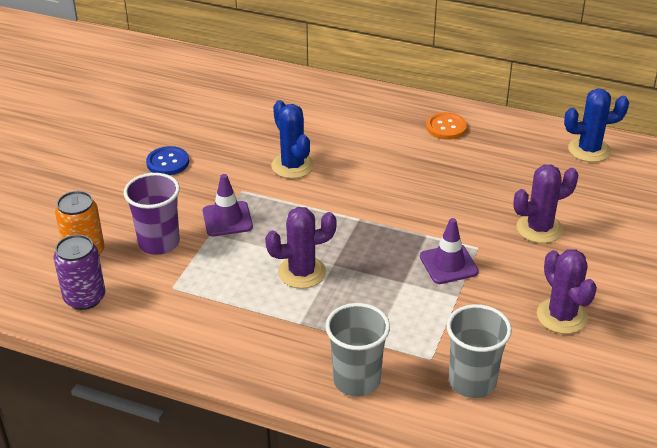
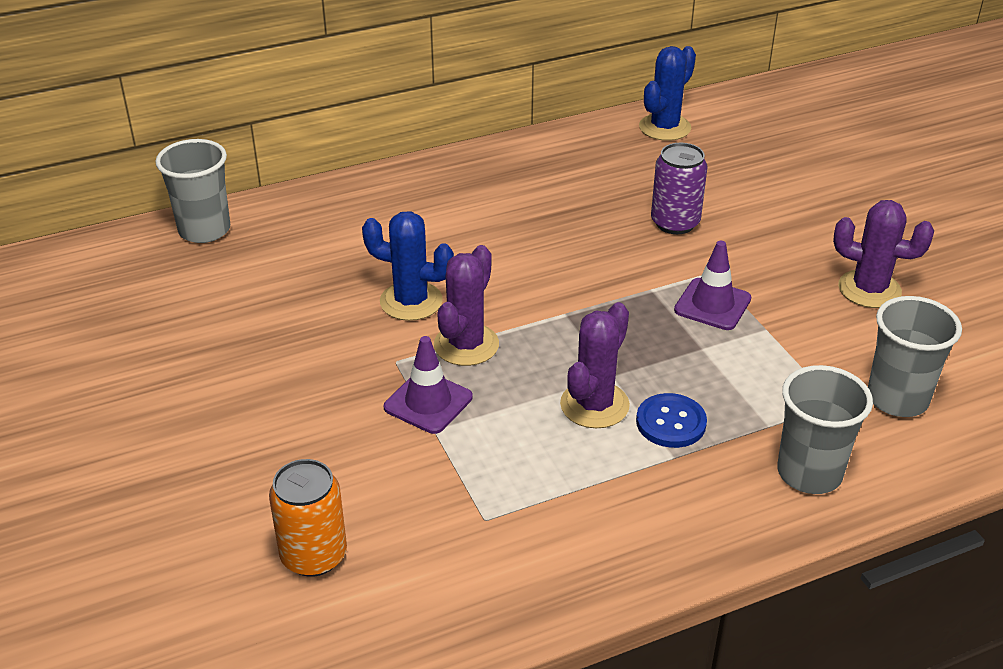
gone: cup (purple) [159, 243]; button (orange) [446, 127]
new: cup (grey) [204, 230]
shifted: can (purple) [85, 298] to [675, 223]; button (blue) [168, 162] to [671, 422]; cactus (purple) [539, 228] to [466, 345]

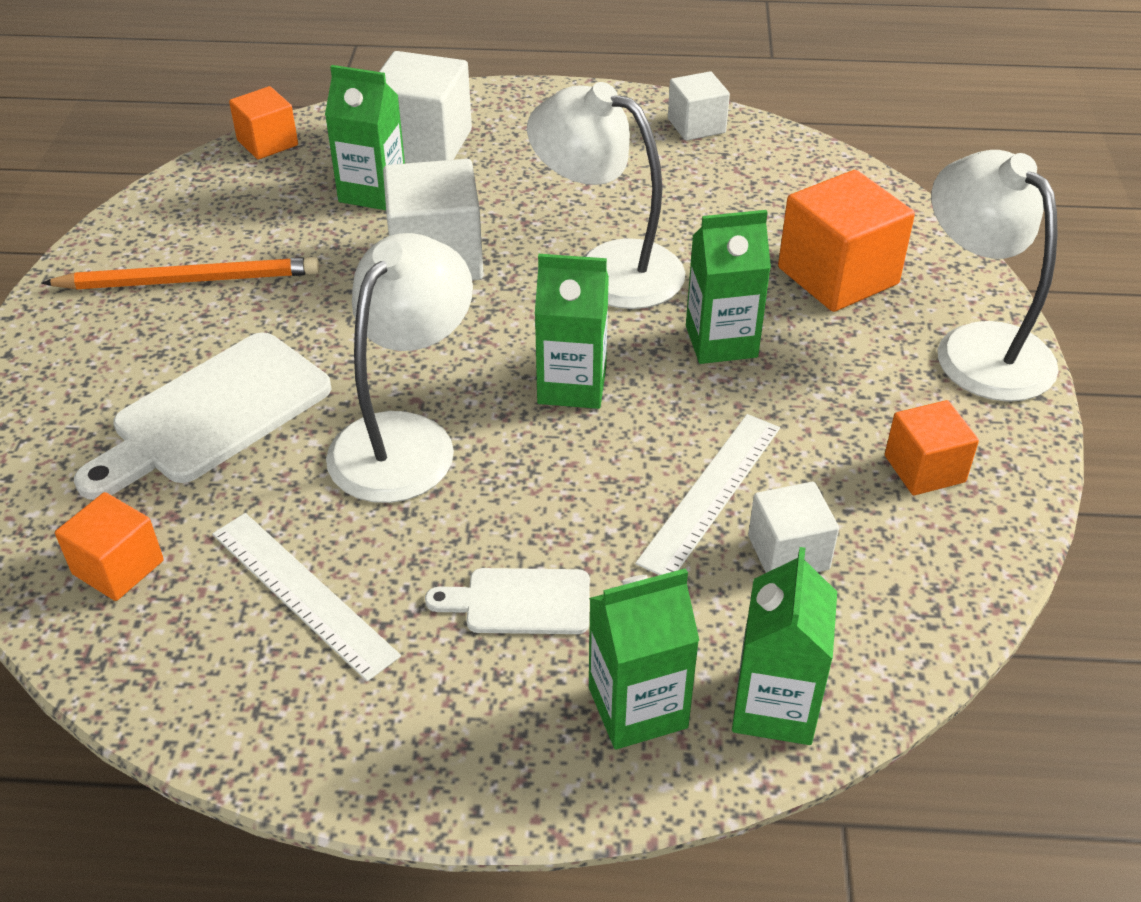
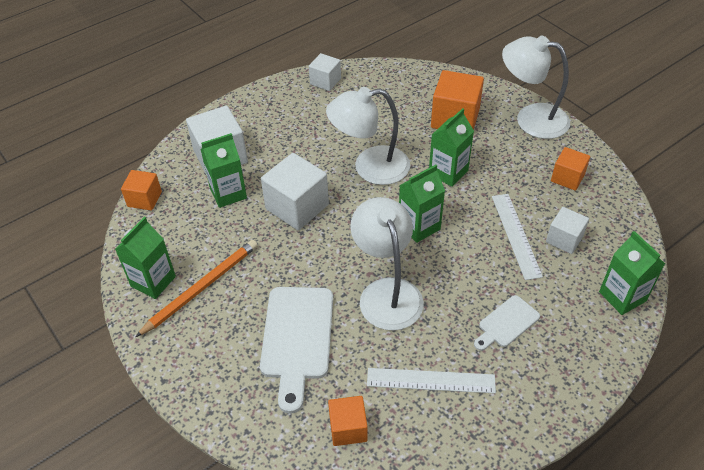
shifted: carton (green) [637, 707] to [153, 281]

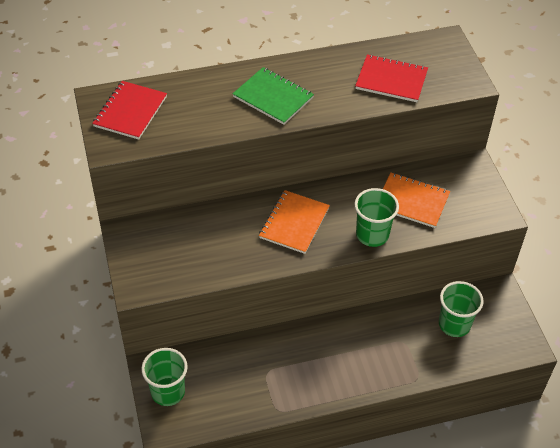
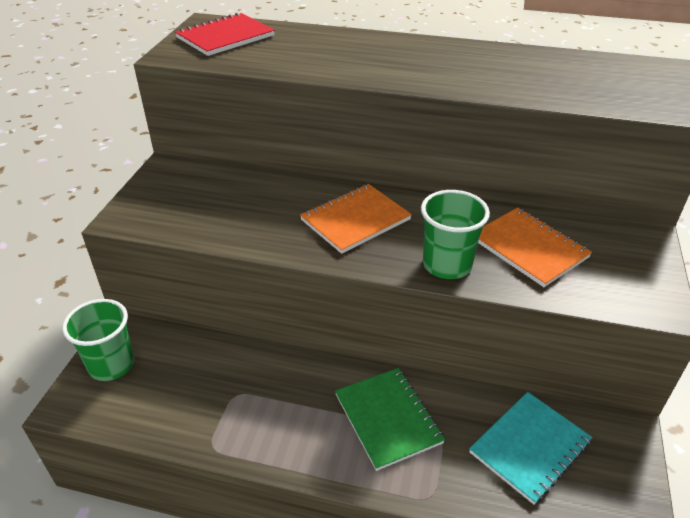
gone: notebook (red) [391, 80]
shifted: notebook (green) [273, 97] to [387, 418]
swapped: cup (green) [454, 324] to notebook (turquoise) [529, 447]

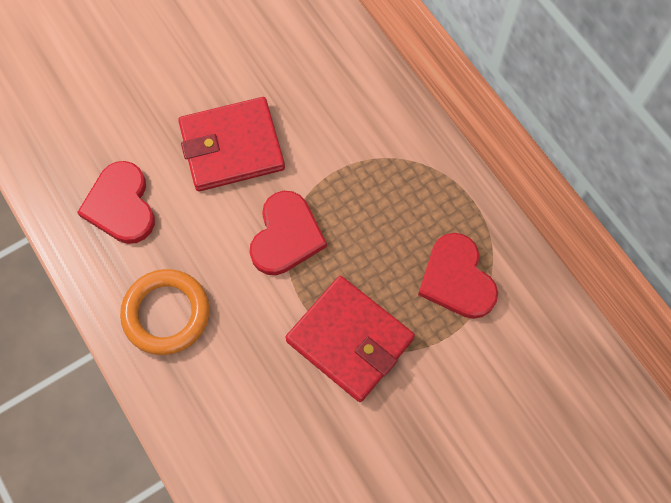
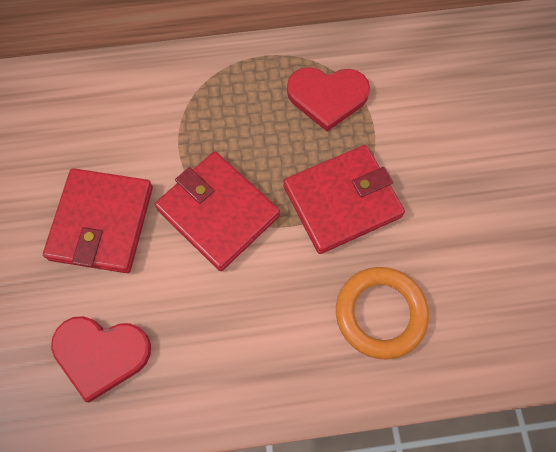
shifted: ring (orange) [166, 314] to [380, 313]
swapped: heart (red) [286, 236] to wallet (red) [218, 212]

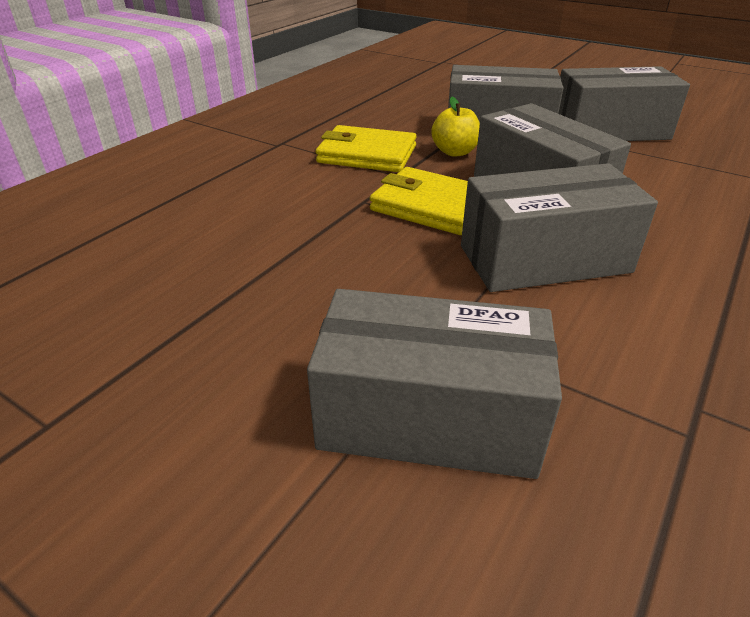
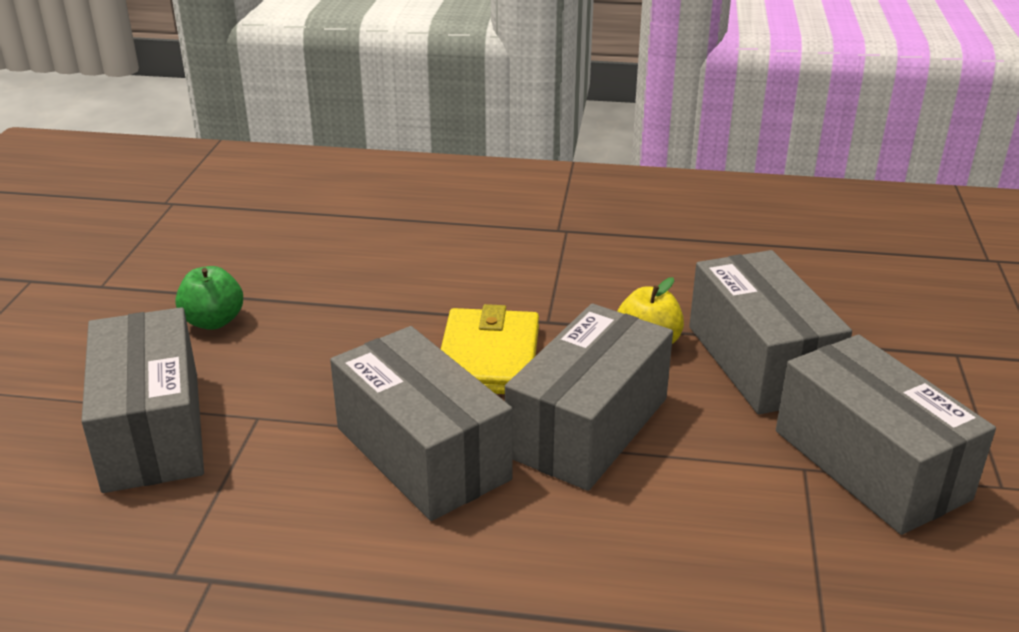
gone: wallet (yellow) [367, 154]
new: apple (green) [213, 321]

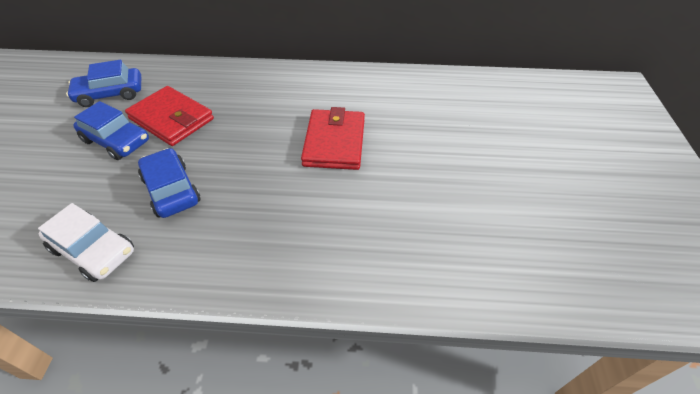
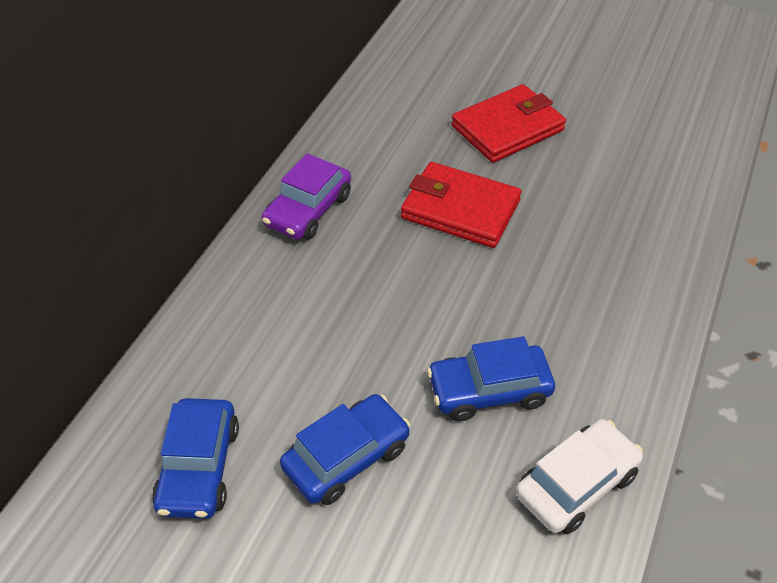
new: car (purple) [308, 210]
shifted: wallet (red) [172, 119] to [507, 128]

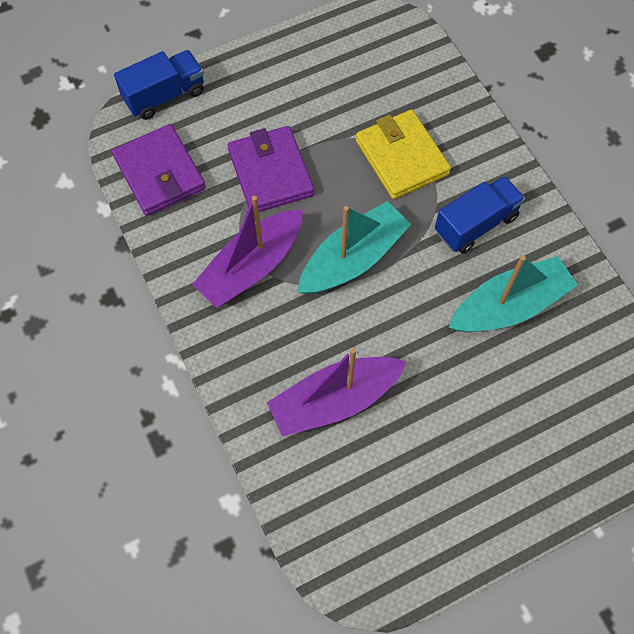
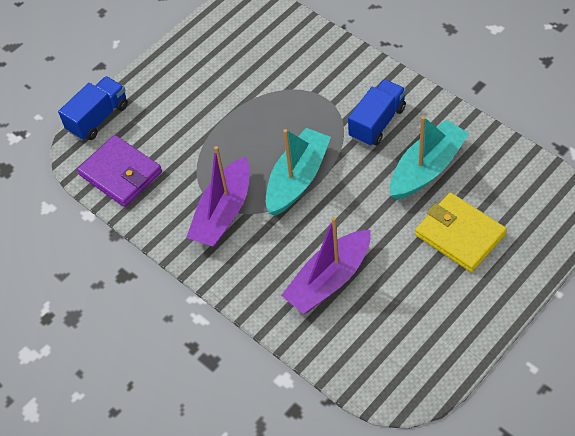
gone: wallet (purple) [271, 172]
shifted: wallet (yellow) [402, 157] to [460, 234]

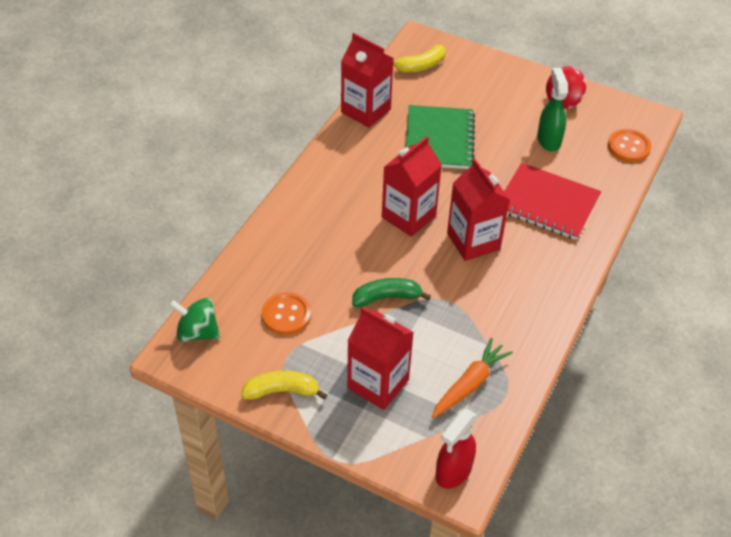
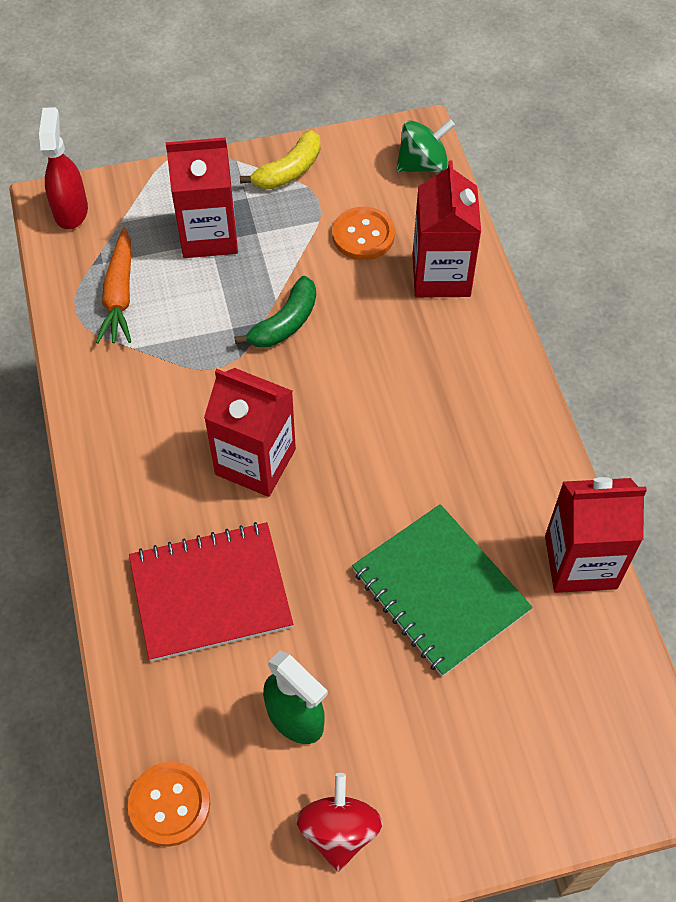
gone: banana (yellow) [420, 66]
shifted: carton (red) [408, 216] to [441, 275]

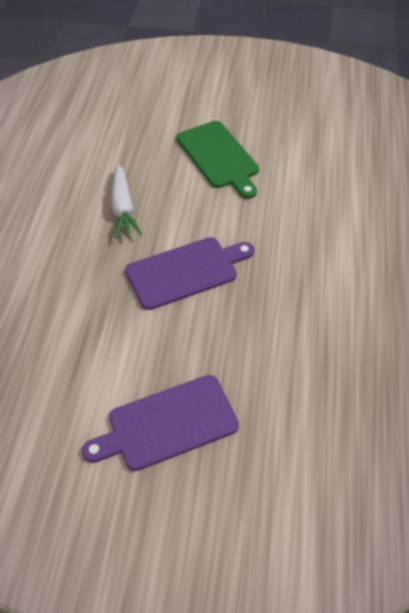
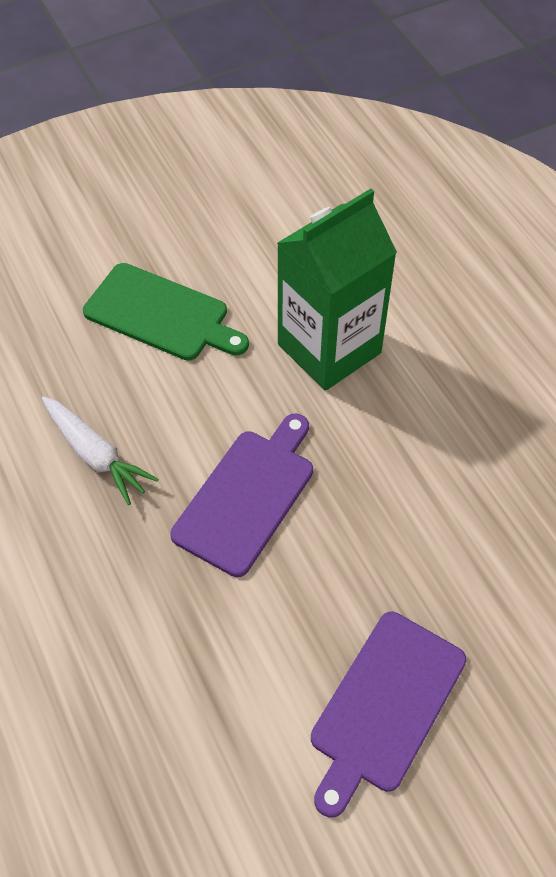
new: carton (green) [329, 348]

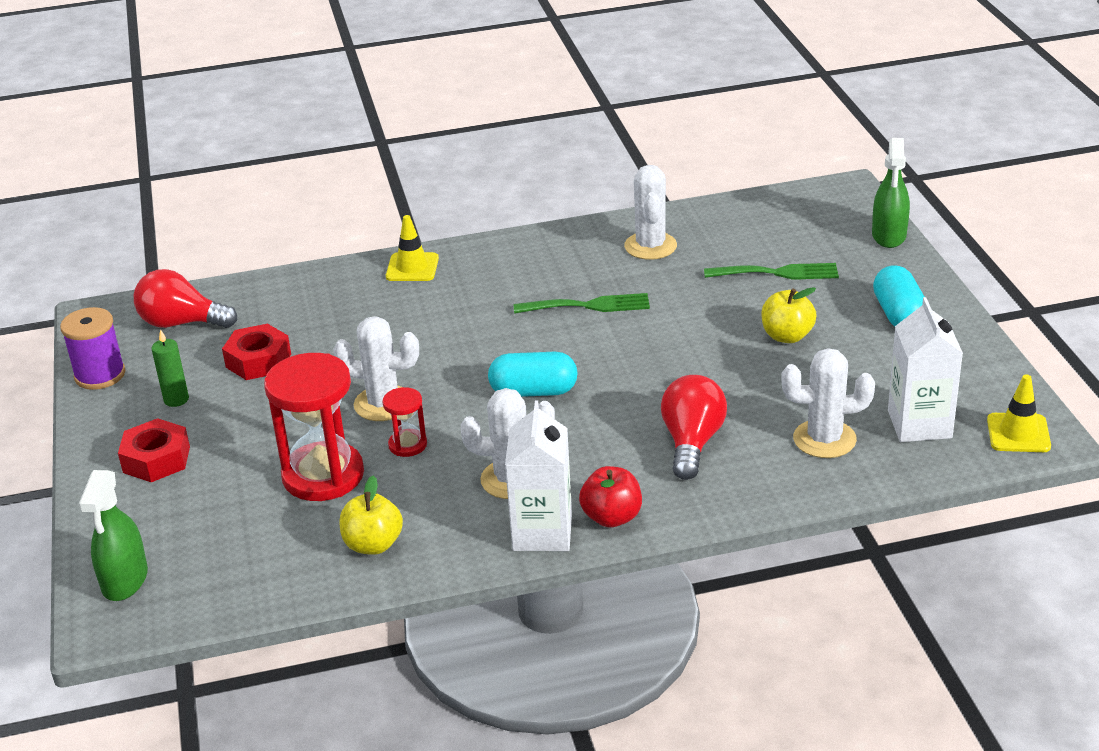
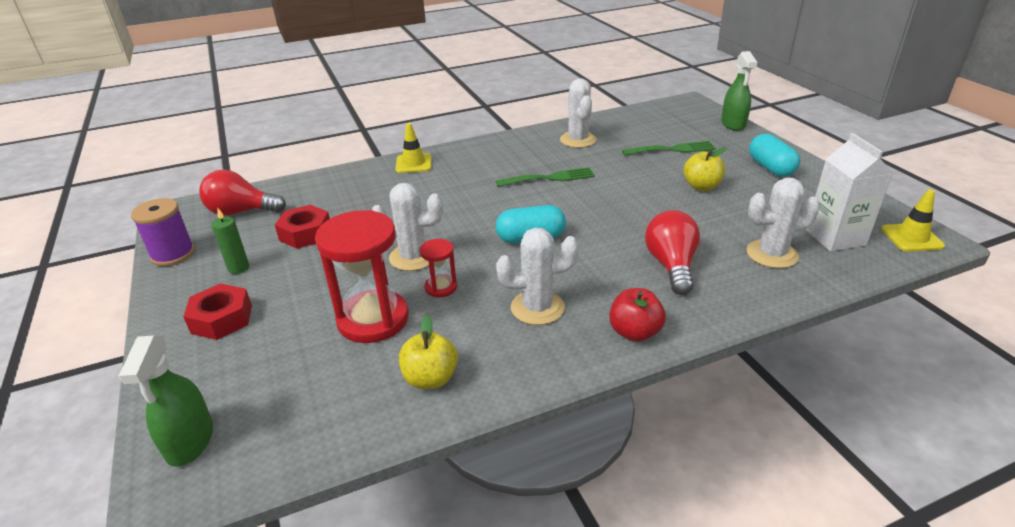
gone: carton (white) [542, 532]

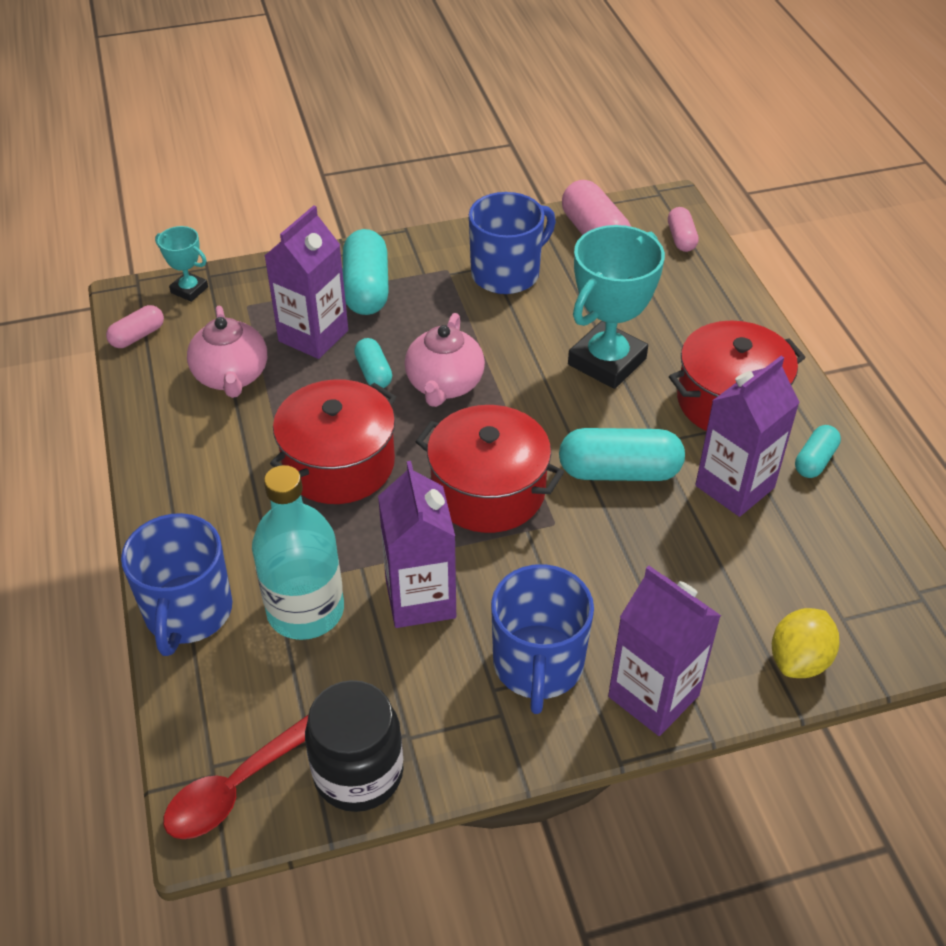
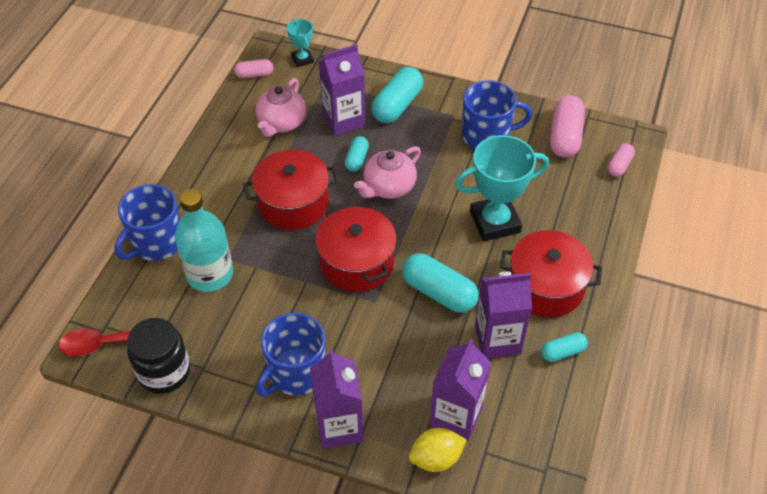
shifted: carton (purple) [420, 599] to [456, 416]

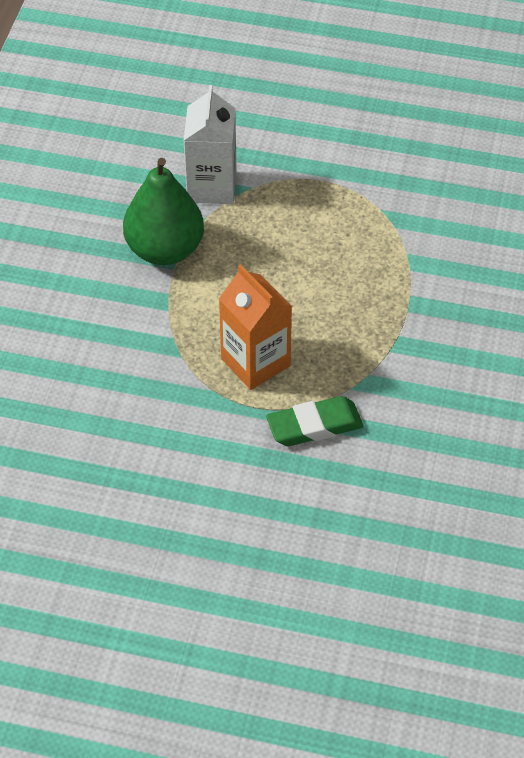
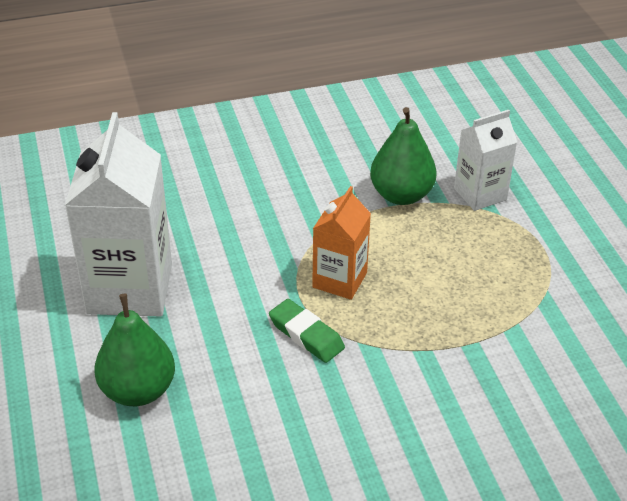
new: carton (white) [130, 288]; pear (green) [138, 390]

